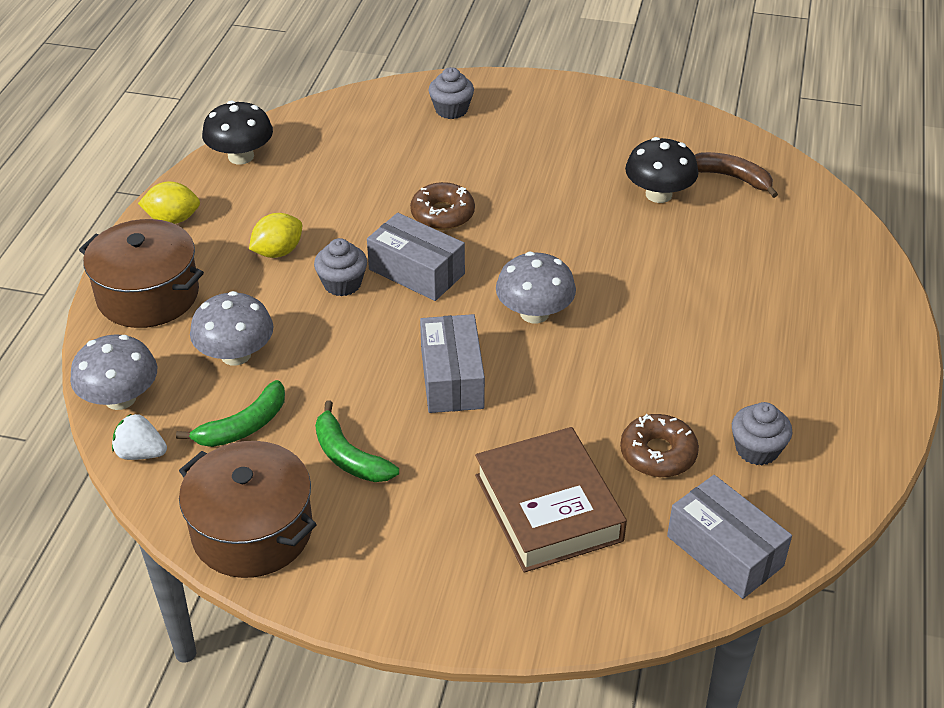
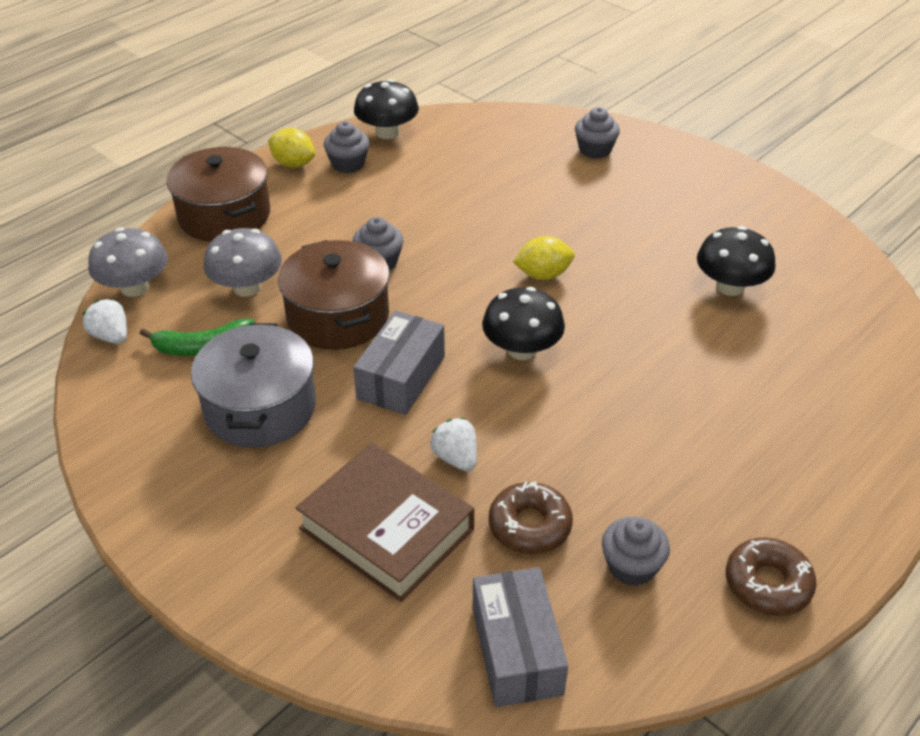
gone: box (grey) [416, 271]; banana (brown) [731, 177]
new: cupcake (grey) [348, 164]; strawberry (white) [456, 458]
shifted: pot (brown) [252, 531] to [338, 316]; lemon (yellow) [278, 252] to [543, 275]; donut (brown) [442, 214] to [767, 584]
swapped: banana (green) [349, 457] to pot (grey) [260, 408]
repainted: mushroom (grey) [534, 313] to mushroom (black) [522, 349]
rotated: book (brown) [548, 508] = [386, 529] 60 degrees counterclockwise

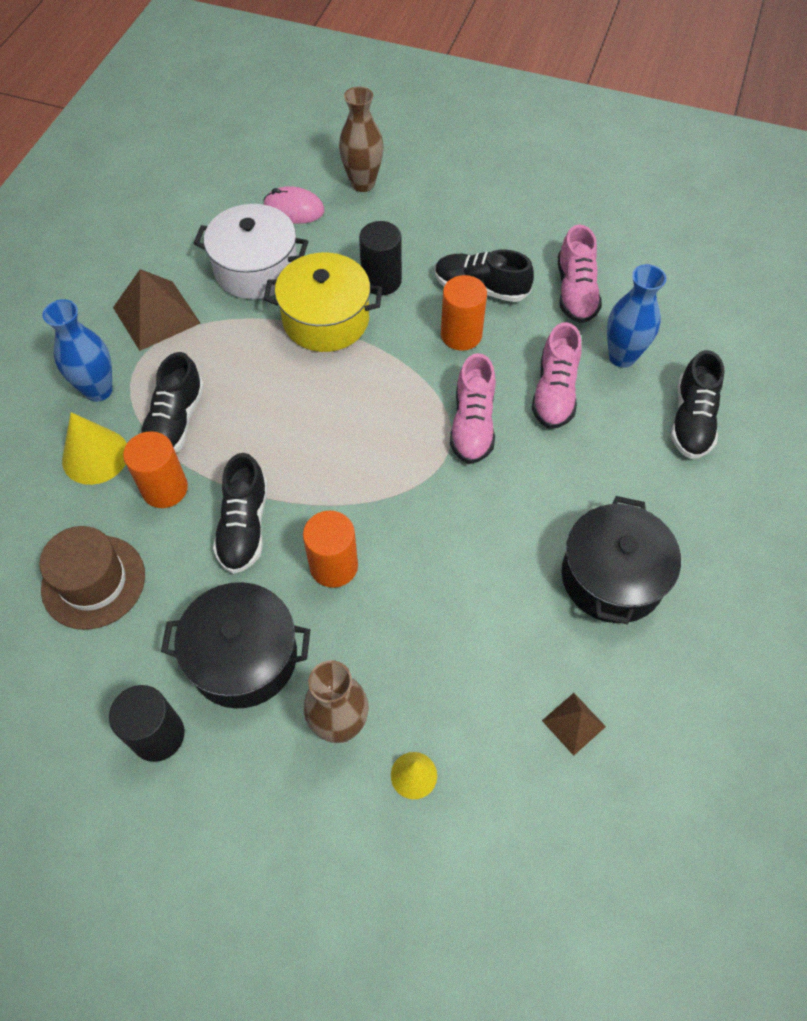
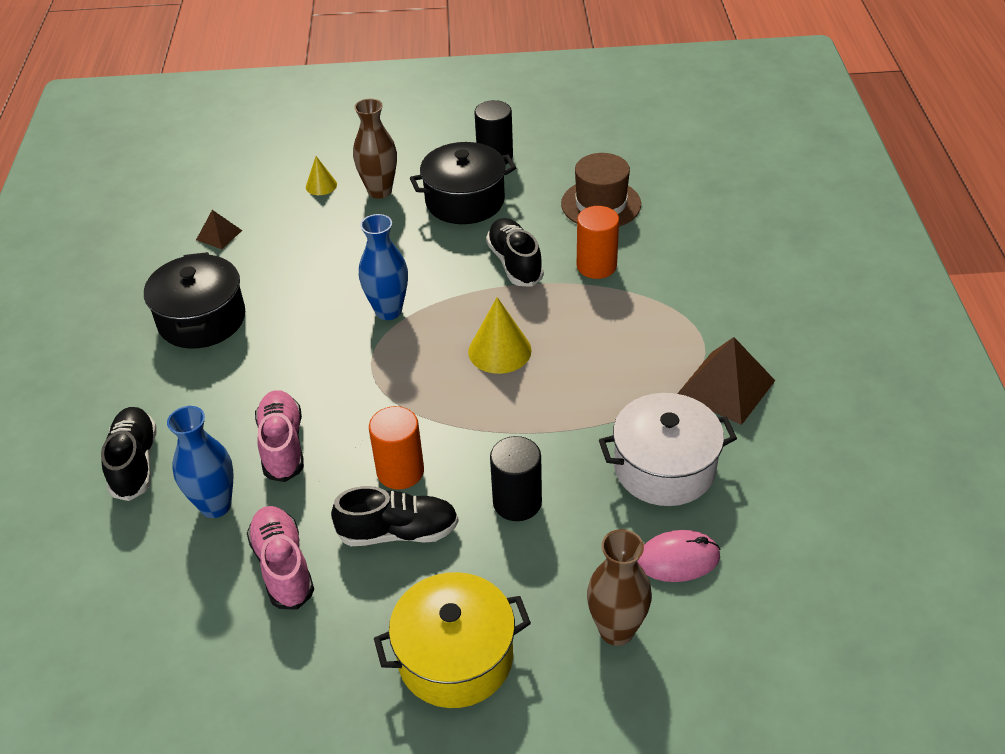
gone: shoe (black) [175, 422]; cylinder (orange) [334, 566]; shoe (pink) [472, 424]
shifted: vase (blue) [98, 390] to [388, 311]; cone (yellow) [95, 456] to [499, 351]; pot (yellow) [326, 319] to [455, 657]

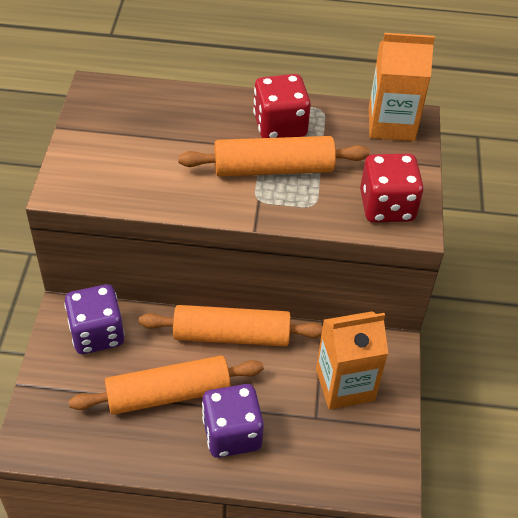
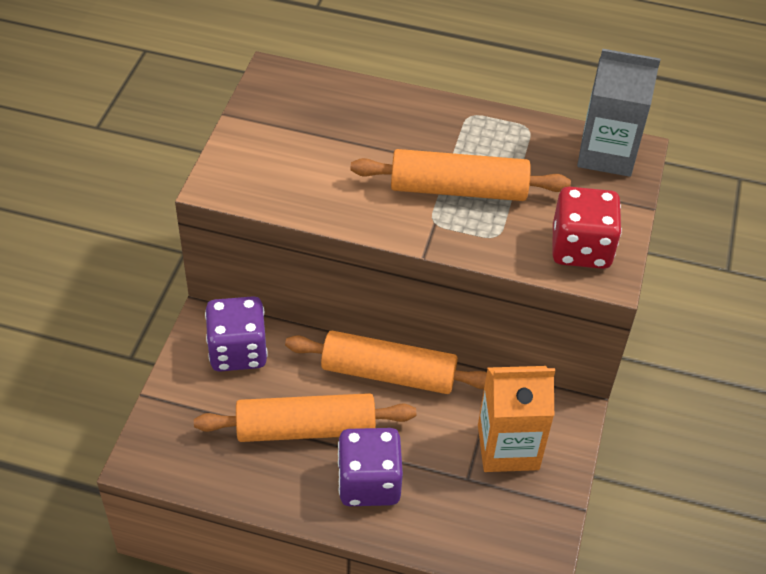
gone: dice (red) [280, 126]
repainted: carton (orange) [391, 124] to carton (grey) [606, 154]

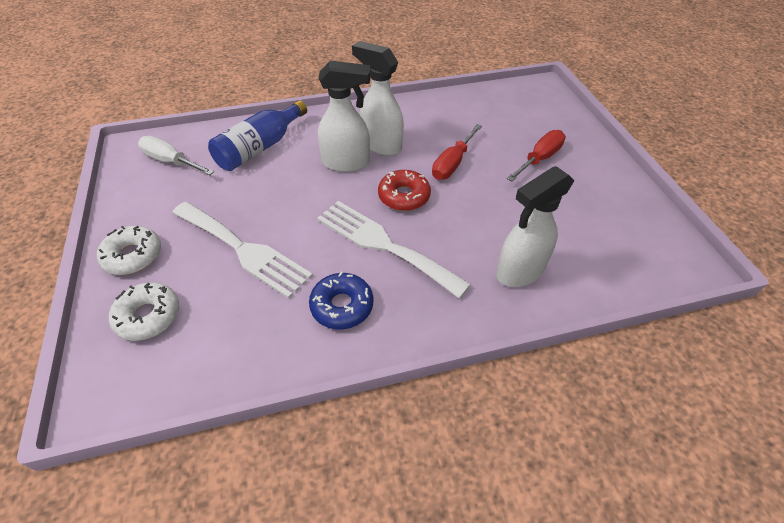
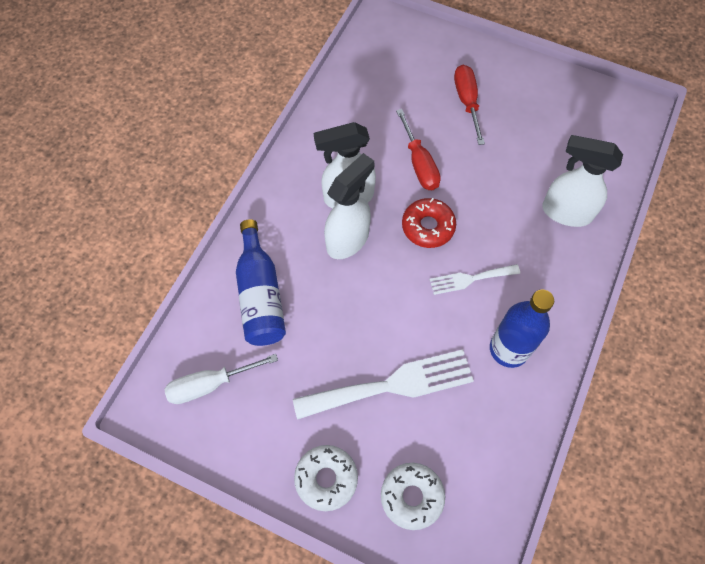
swapped: donut (blue) [342, 306] to bottle (blue) [509, 349]
rotated: spray bottle (white) [519, 271] = [565, 212] 105 degrees clockwise
scaled: fork (white) [384, 244] = [470, 279] x0.54

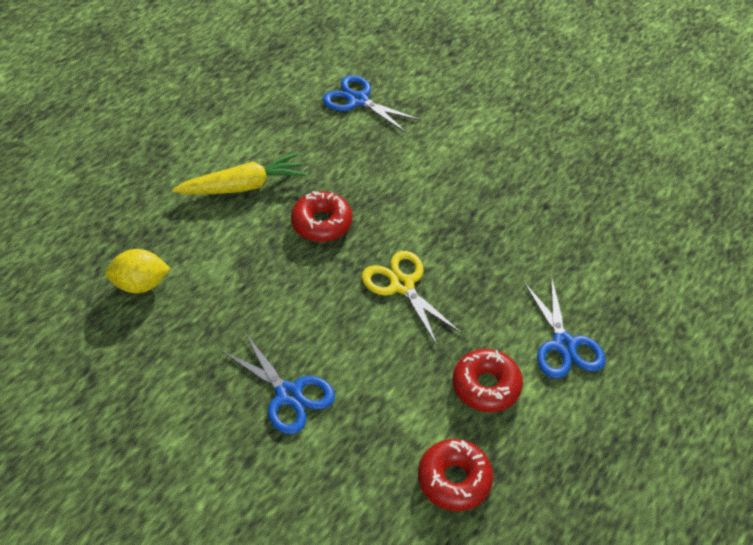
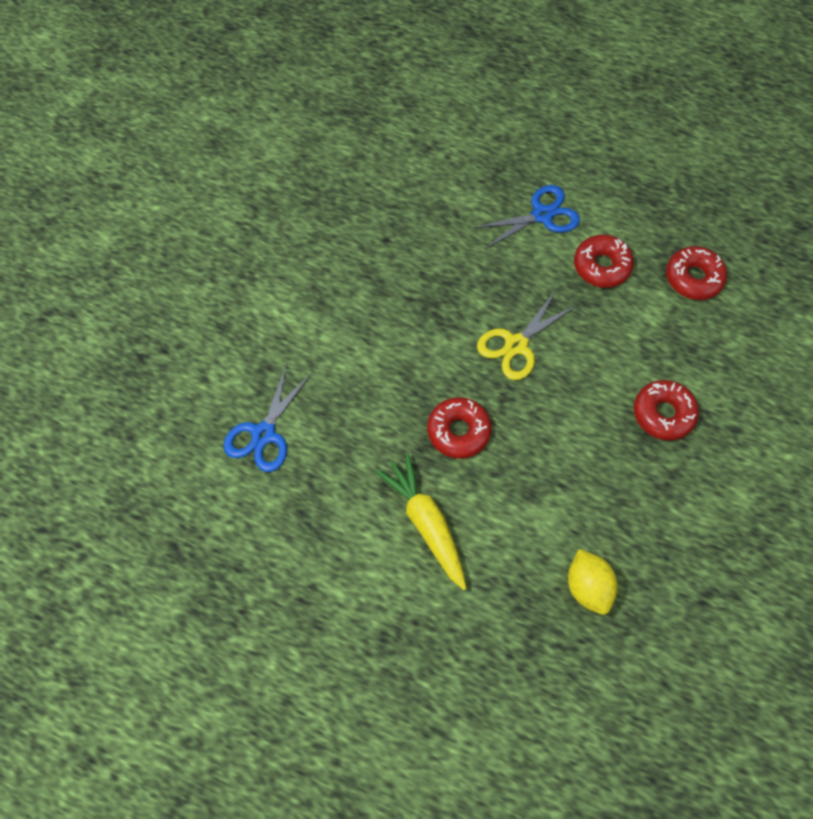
swapped: scissors (blue) [289, 394] to donut (red) [663, 414]

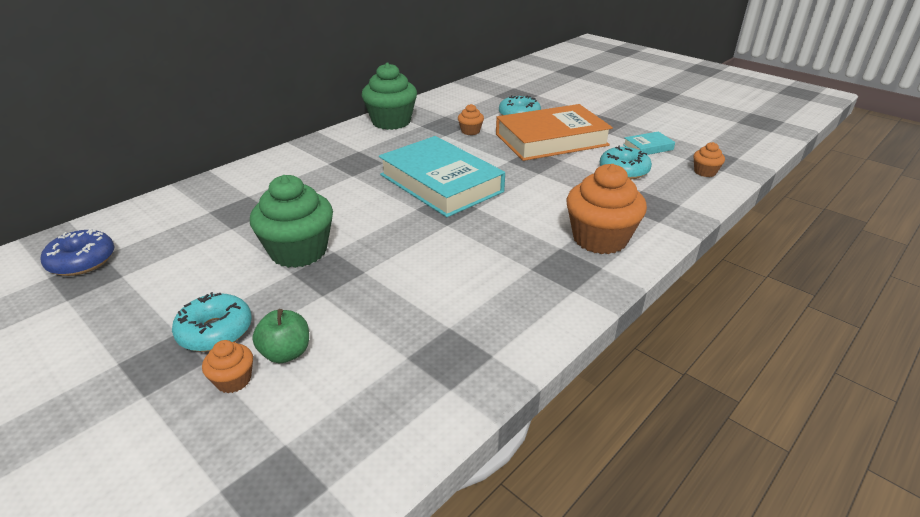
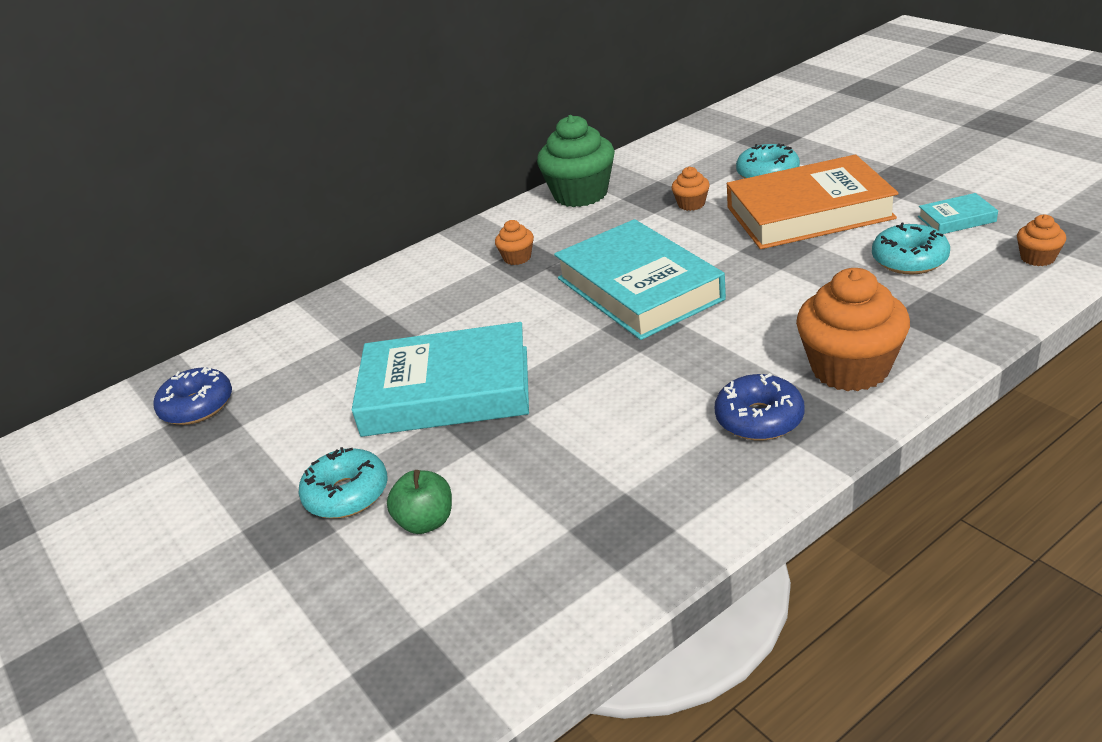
new: donut (blue) [759, 419]
shifted: cupcake (orange) [233, 380] to [517, 258]
swapped: cupcake (green) [298, 251] to book (turquoise) [446, 391]

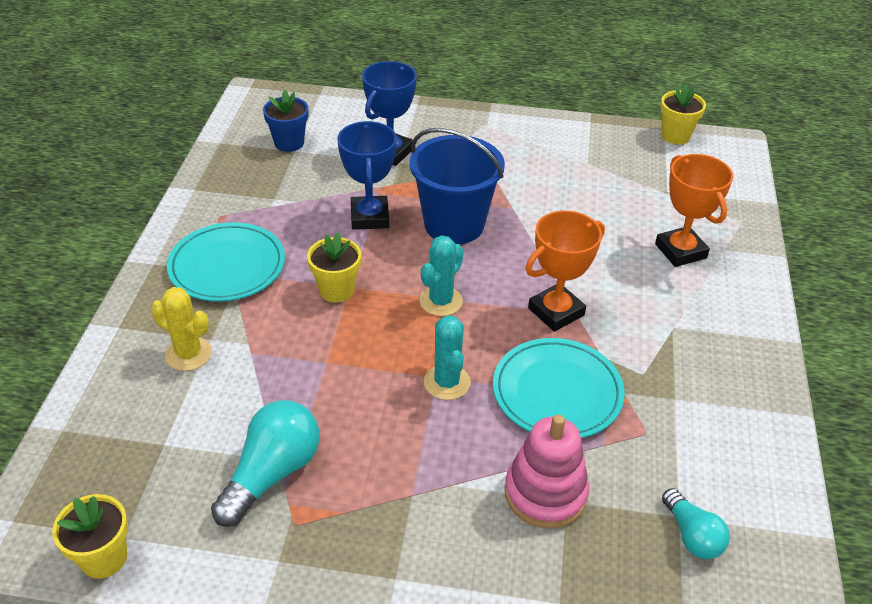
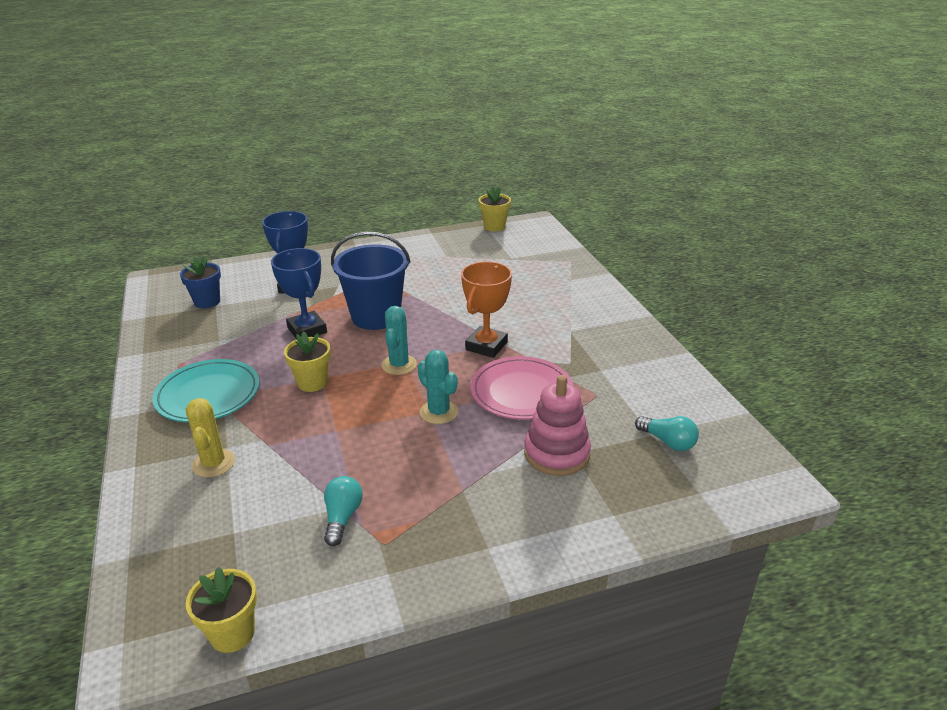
gone: trophy (orange) [680, 251]
repainted: plate (turquoise) [557, 392] to plate (pink) [521, 392]
rotated: cactus (yellow) [188, 354] = [214, 463] 75 degrees clockwise
scaled: light bulb (turquoise) [272, 473] = [342, 517] x0.61

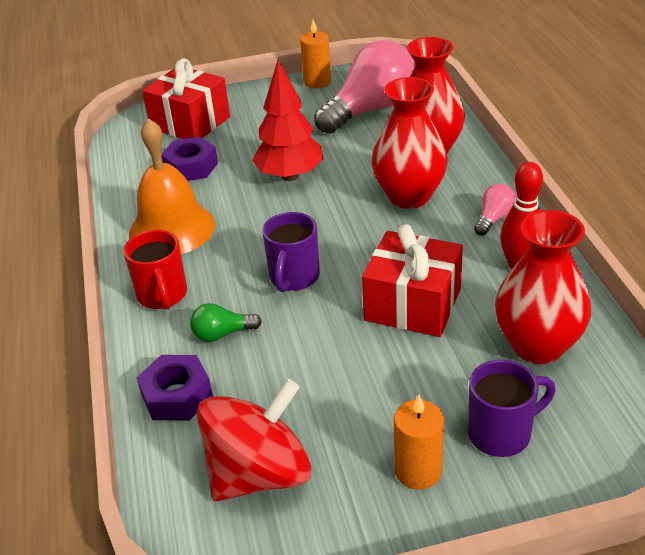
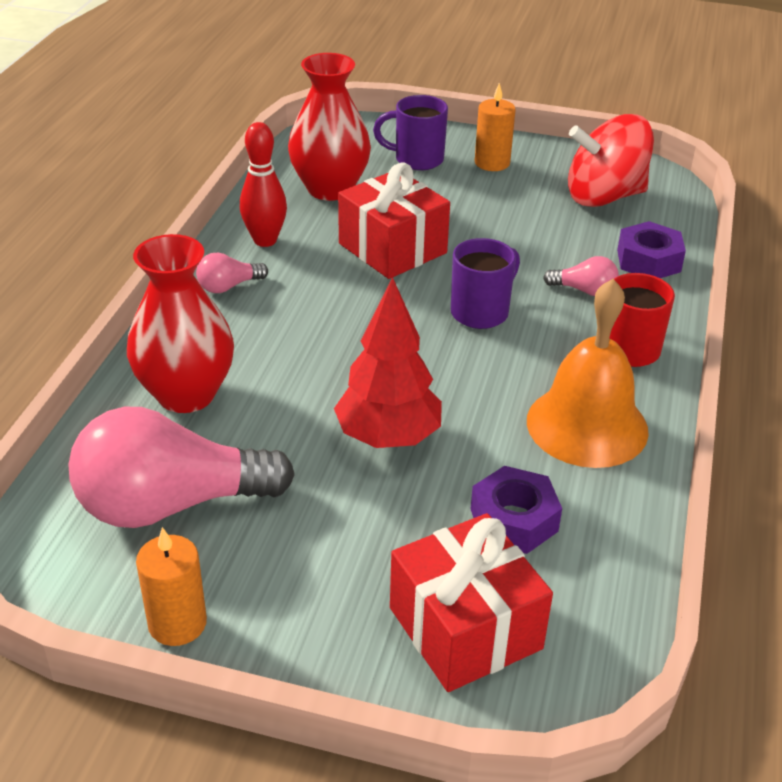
gone: vase (red) [409, 196]
repainted: light bulb (green) [222, 334] to light bulb (pink) [584, 290]

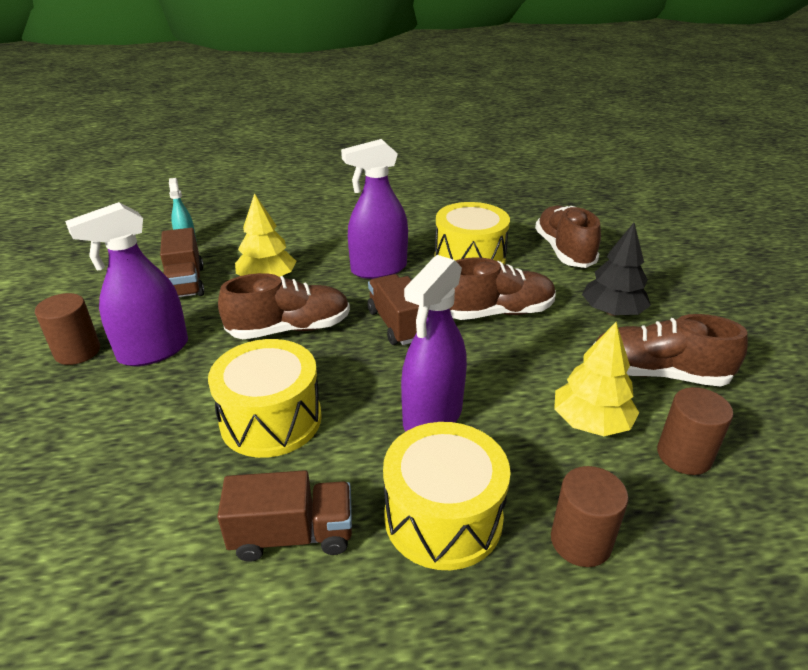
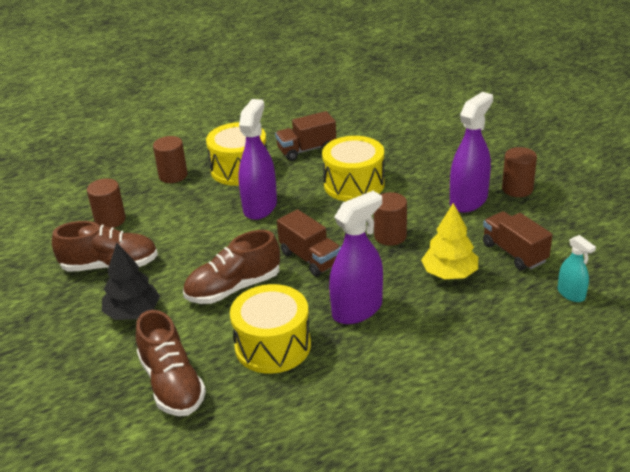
gone: tree (yellow) [591, 422]
swapped: shoe (brown) [289, 329] to cylinder (brown) [390, 236]

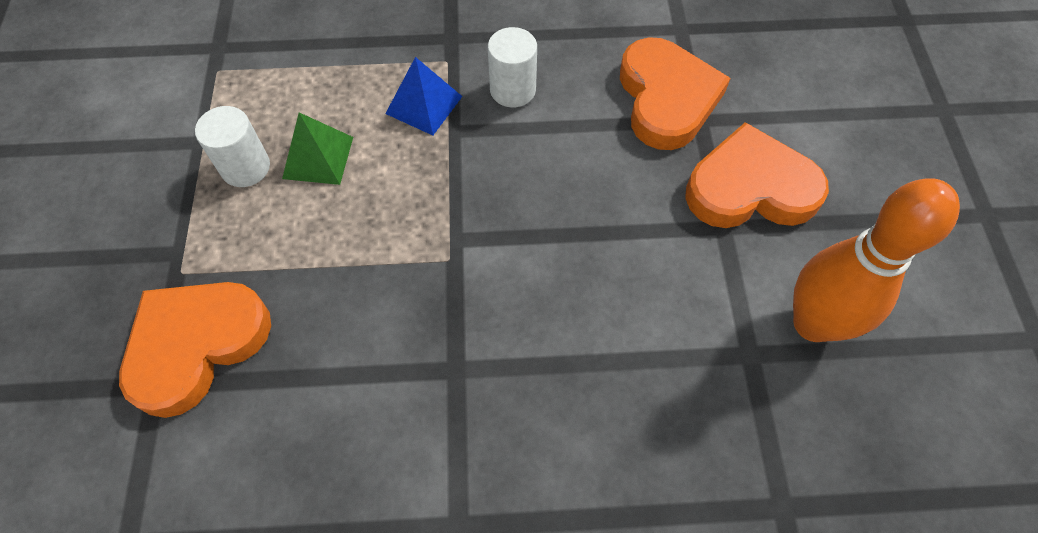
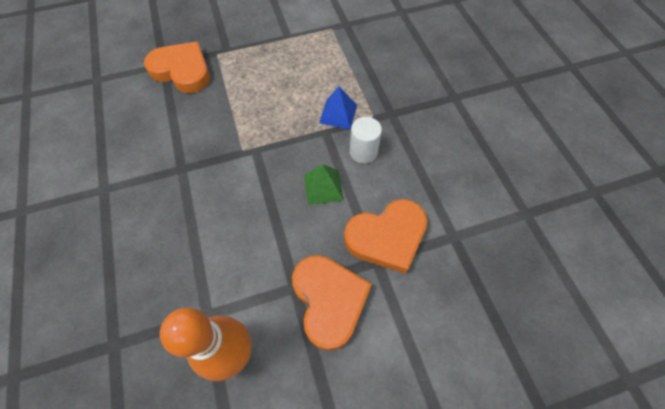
gone: cylinder (white) [245, 167]
shifted: pyramid (green) [318, 157] to [323, 187]

